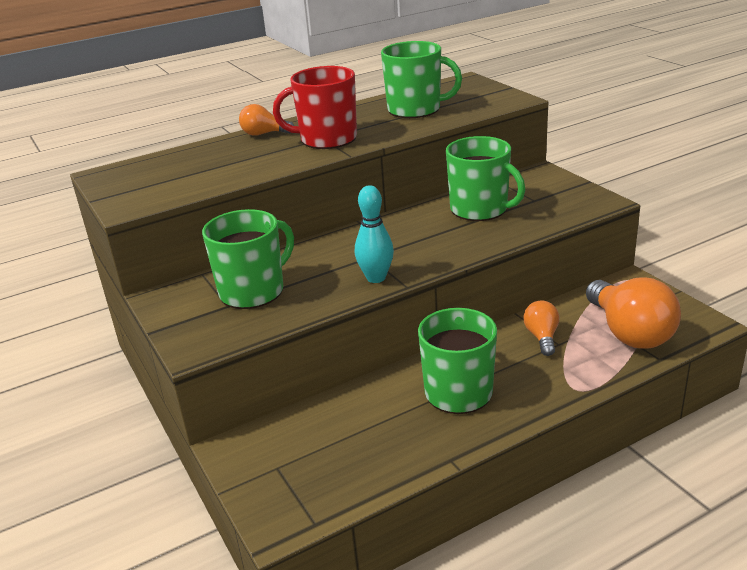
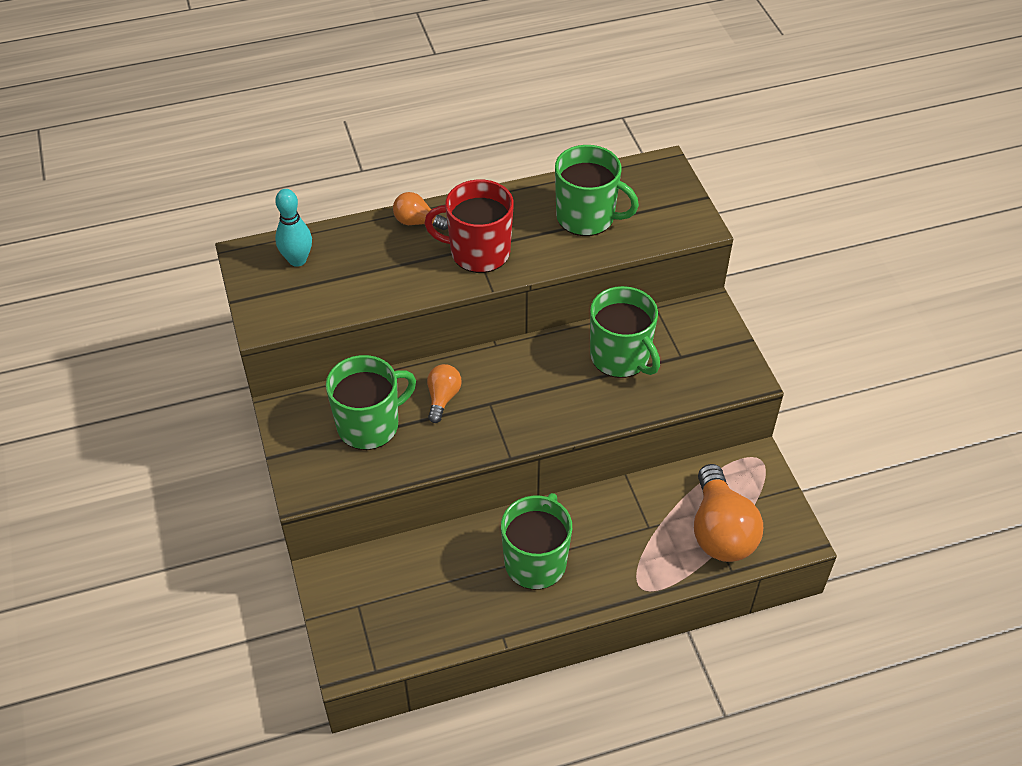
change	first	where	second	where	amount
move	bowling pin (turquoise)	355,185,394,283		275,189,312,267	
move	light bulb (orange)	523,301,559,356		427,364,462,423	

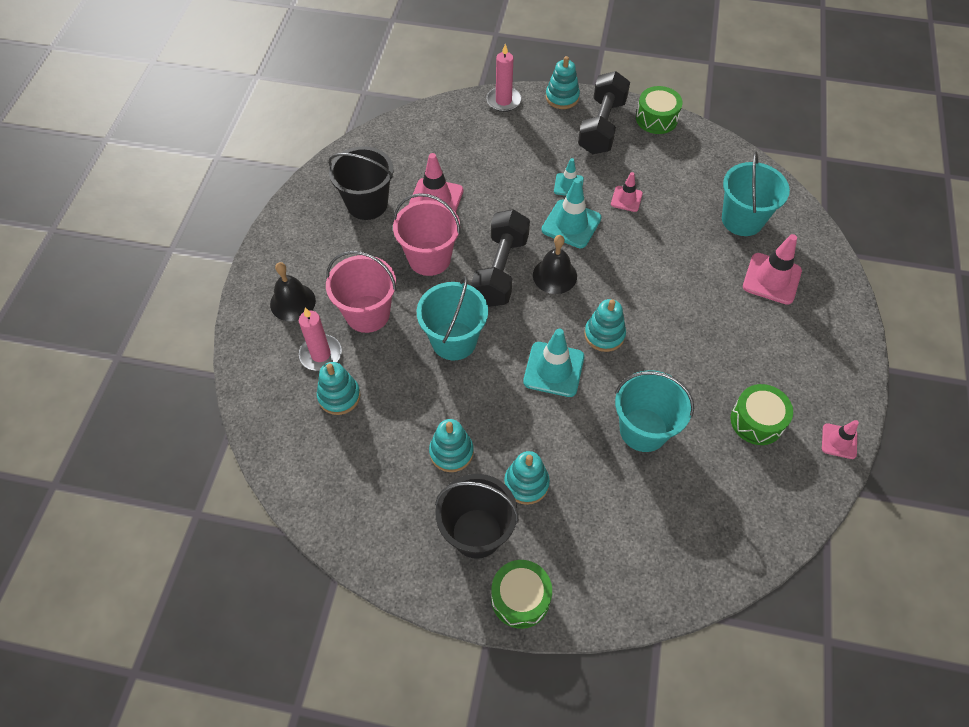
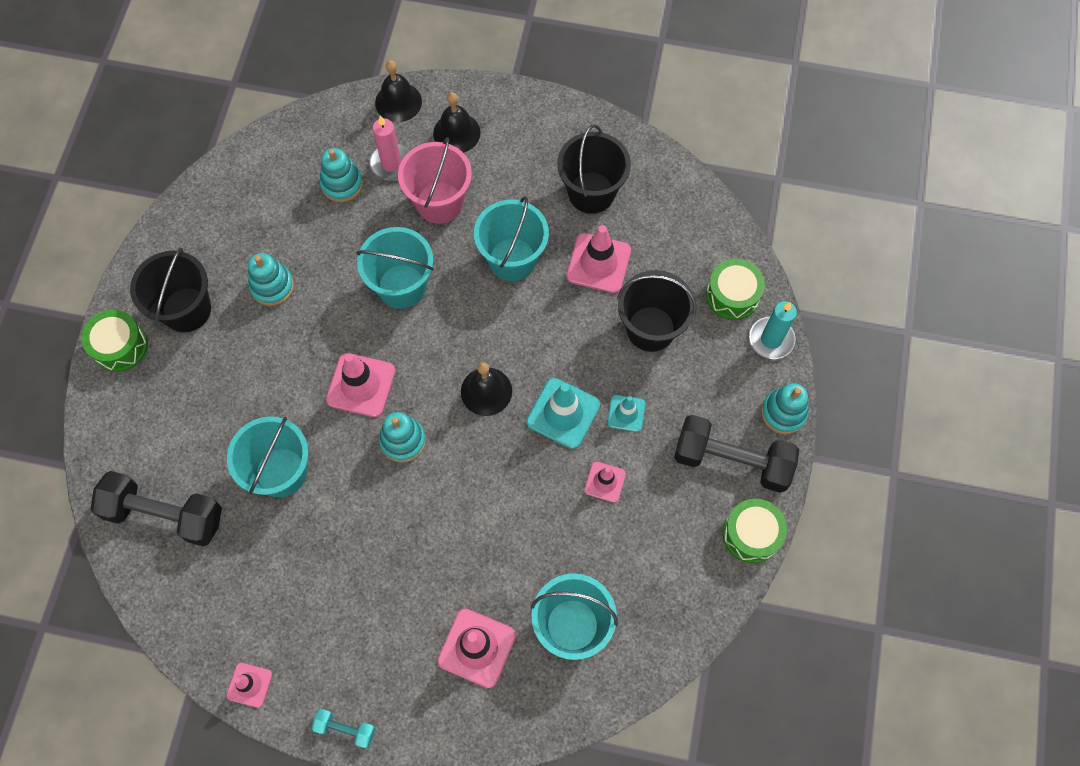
change	first	where	second	where	amount
recolor	bucket (pink)	393,193,460,276	bucket (turquoise)	474,196,549,281	
move	dumbbell (black)	471,209,530,307		90,471,222,546	
recolor	candle (pink)	486,44,521,112	candle (turquoise)	749,301,797,359	
delete	stacking toy (turquoise)	504,451,550,505			
recolor	traffic cone (turquoise)	523,329,584,397	traffic cone (pink)	326,353,395,417	
move	drum (green)	731,384,793,445		706,258,765,320	
insert			dumbbell (turquoise)	312,709,375,748	
insert			bell (black)	375,60,422,122	
insert			bucket (black)	617,270,697,352	

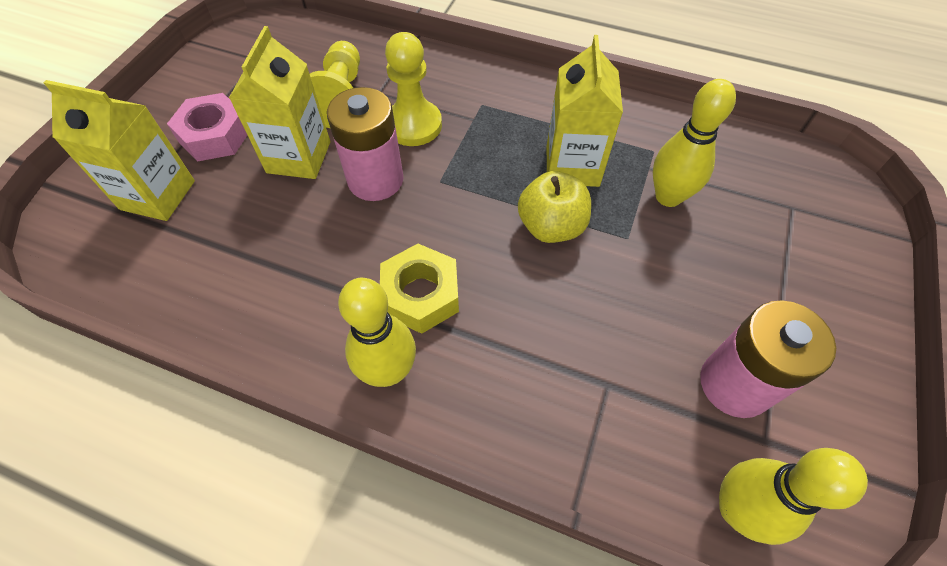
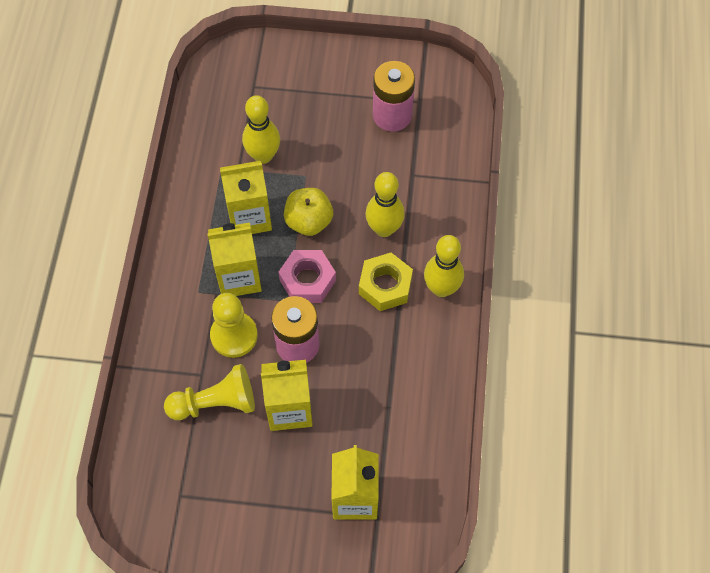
change	first	where	second	where	amount
move	nut (pink)	167,93,247,162		279,250,336,303	
move	bowling pin (yellow)	719,448,868,545		366,172,405,237	
insert			carton (yellow)	208,223,262,296	

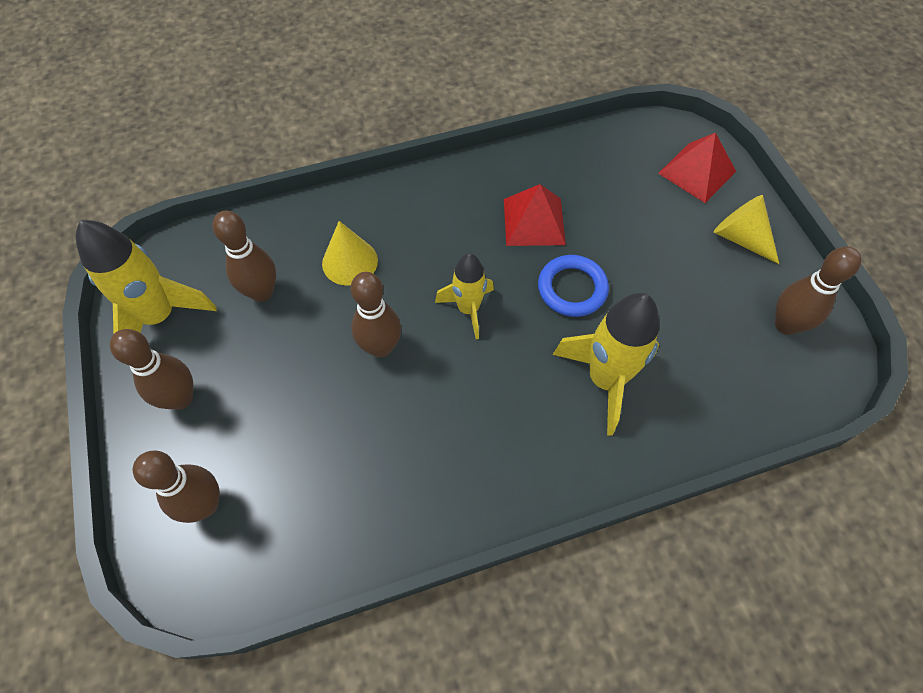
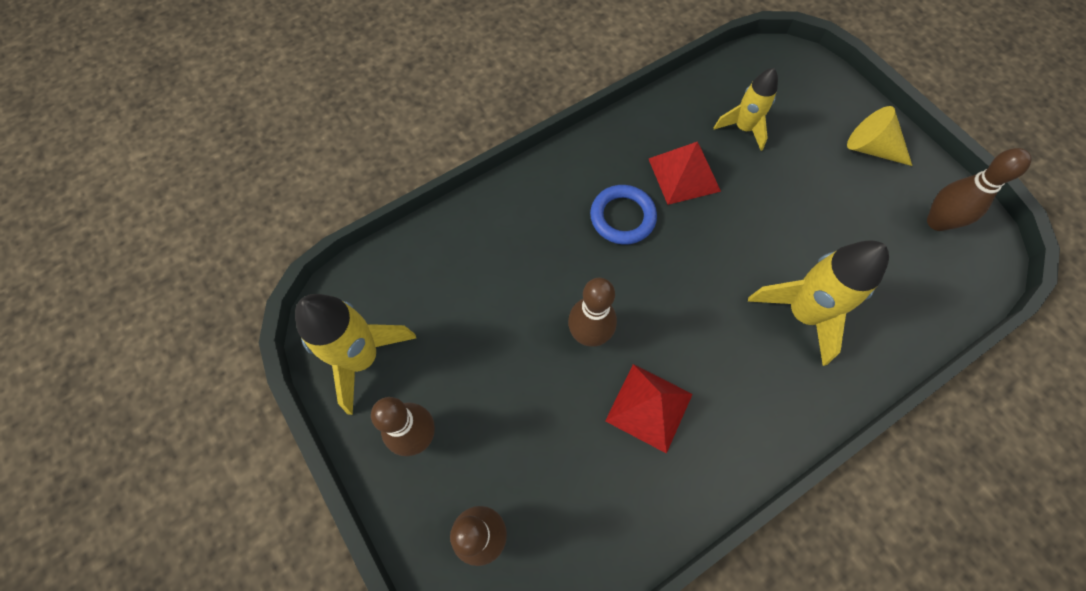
change	first	where	second	where	amount
delete	bowling pin (brown)	213,211,276,302			
delete	cone (yellow)	322,221,378,286			
move	rocket (yellow)	435,253,494,339		714,68,778,151	
move	ring (blue)	538,255,609,317		590,185,657,245	
move	pyramid (red)	658,133,736,203		605,364,693,454	

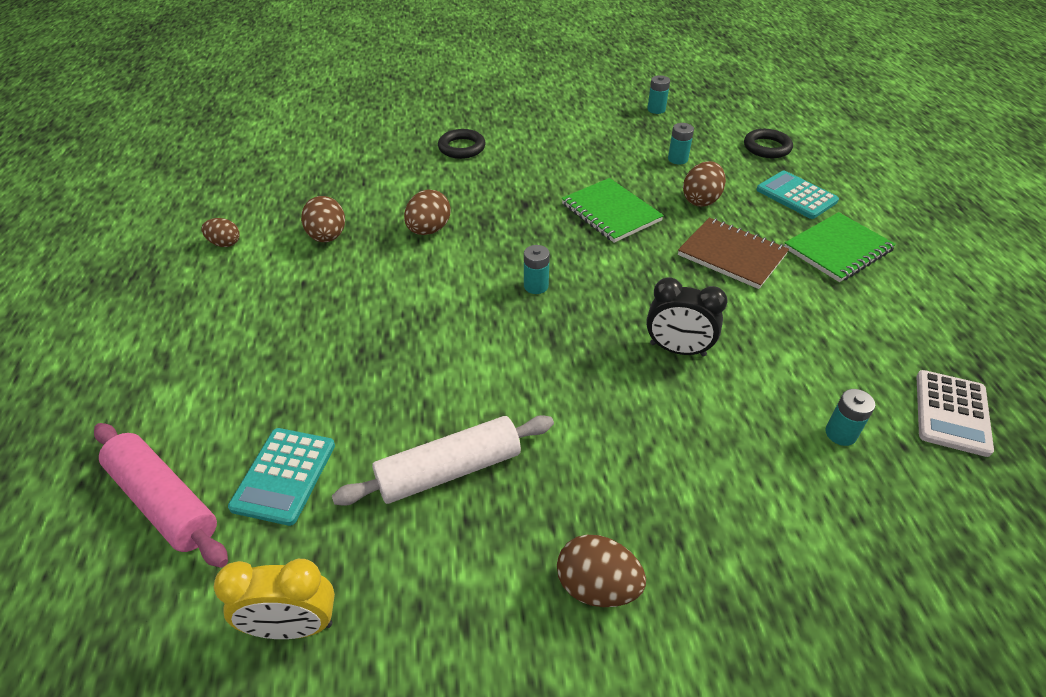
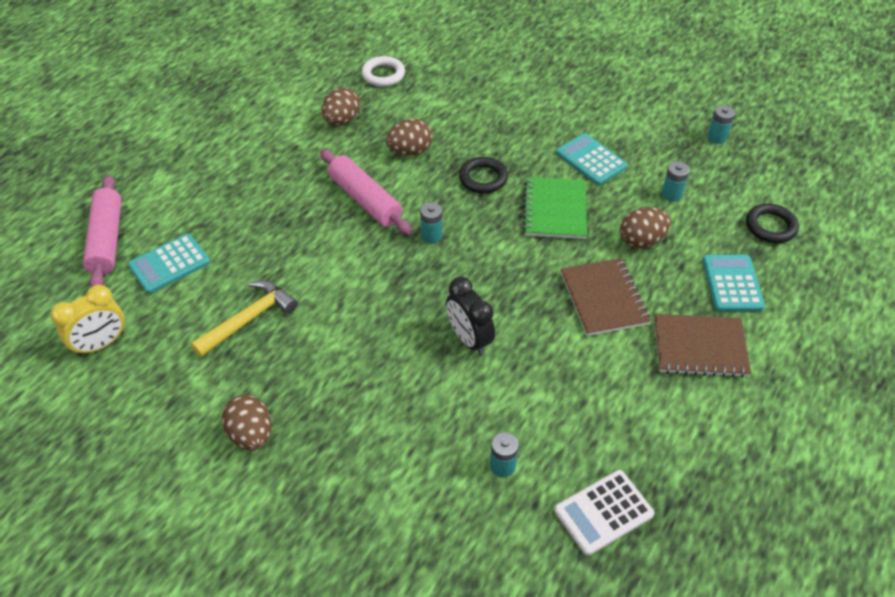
change	first	where	second	where	amount
delete	egg (brown)	201,218,240,247			
rotate	clock (yellow)	214,559,335,639		50,285,125,356	75 degrees counterclockwise
replace	rolling pin (white)	332,415,554,506	hammer (yellow)	191,280,298,357	
move	ring (black)	438,129,486,159		459,157,508,193	
recolor	notebook (green)	784,212,896,282	notebook (brown)	654,314,751,378	
insert			rolling pin (pink)	320,149,413,235	
insert			ring (white)	362,56,405,87	
insert			calculator (turquoise)	556,133,628,185	

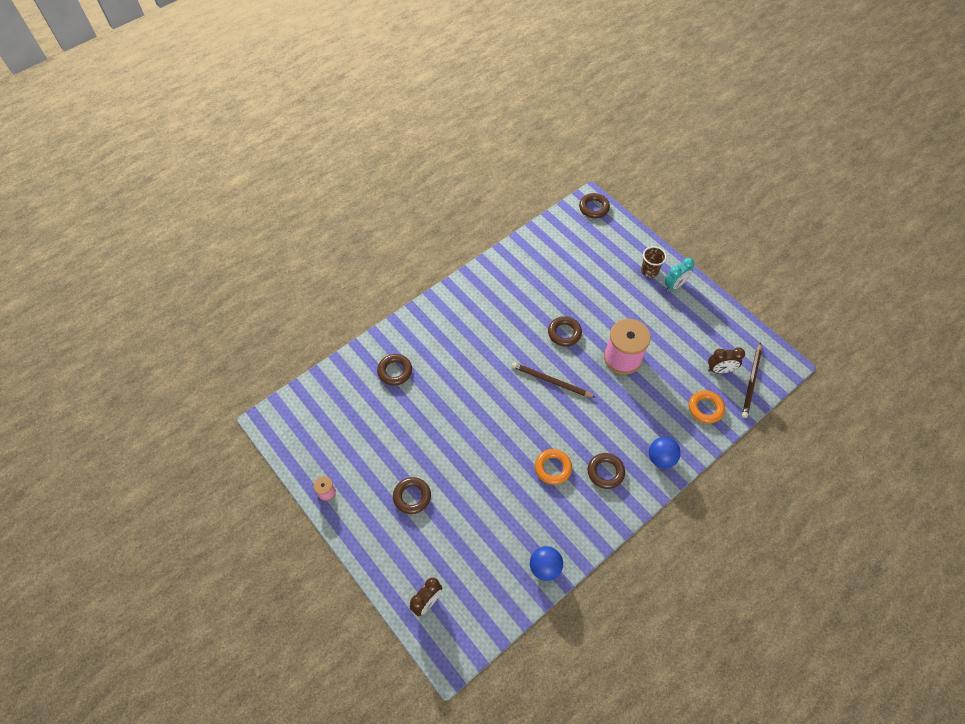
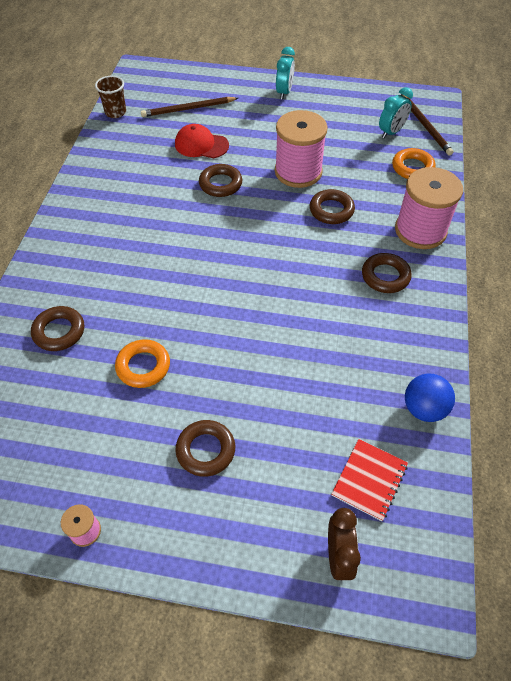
change	first	where	second	where	amount
move	pencil (brown)	512,362,596,398		141,97,238,117	
move	ring (orange)	535,449,572,485		115,339,170,388	
move	ring (brown)	579,193,610,218		310,189,355,224	
move	cup (brown)	641,246,667,278		95,76,126,118	
replace	ball (blue)	649,437,681,468	spool (pink)	395,167,463,249	
recolor	clock (brown)	708,347,745,373	clock (turquoise)	379,87,413,138	
insert			cap (red)	175,124,229,158	
insert			notebook (red)	331,439,408,521	

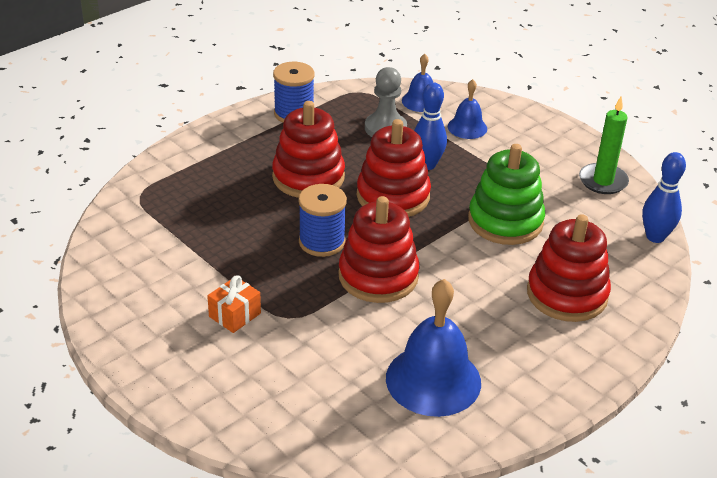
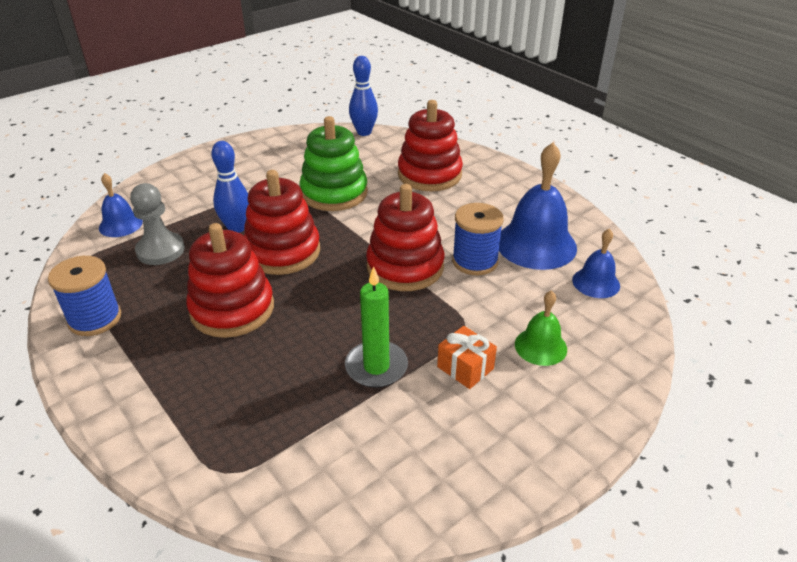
change	first	where	second	where	amount
move	spool (blue)	299,184,347,257		452,203,504,275	
move	bell (blue)	448,79,487,139		572,229,620,298	
move	candle (green)	579,97,629,194		345,266,408,388	
insert			bell (green)	515,290,567,366	

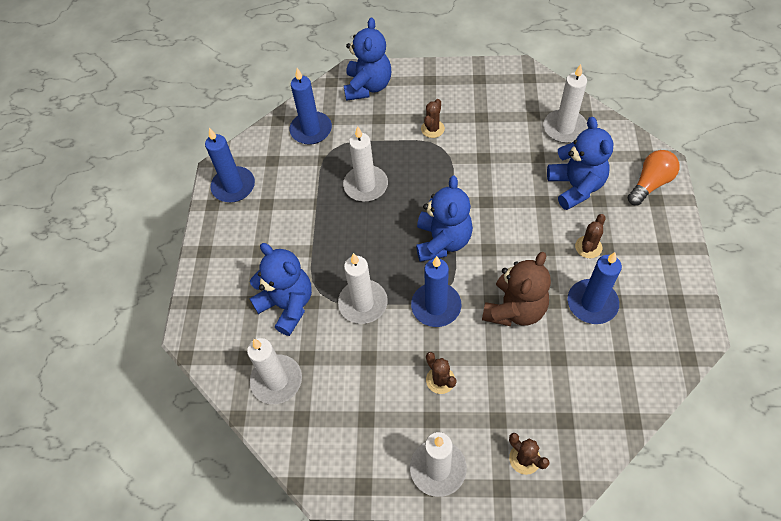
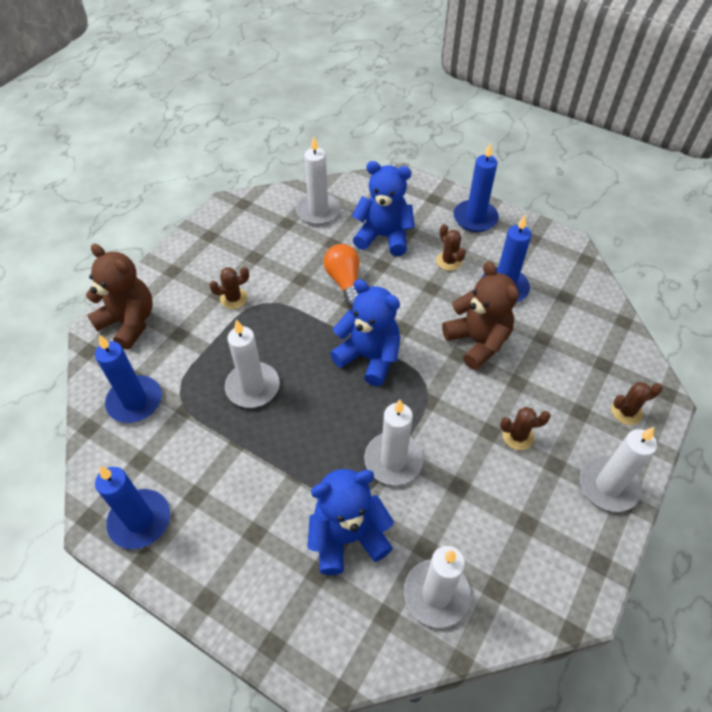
change	first	where	second	where	amount
recolor	teddy bear (blue)	344,18,391,101	teddy bear (brown)	86,244,153,350	
move	candle (blue)	411,256,462,327		453,143,499,232	
rotate	cactus (brown)	421,99,445,138		209,267,249,309	75 degrees counterclockwise
move	light bulb (orange)	628,150,680,205		324,244,360,308	

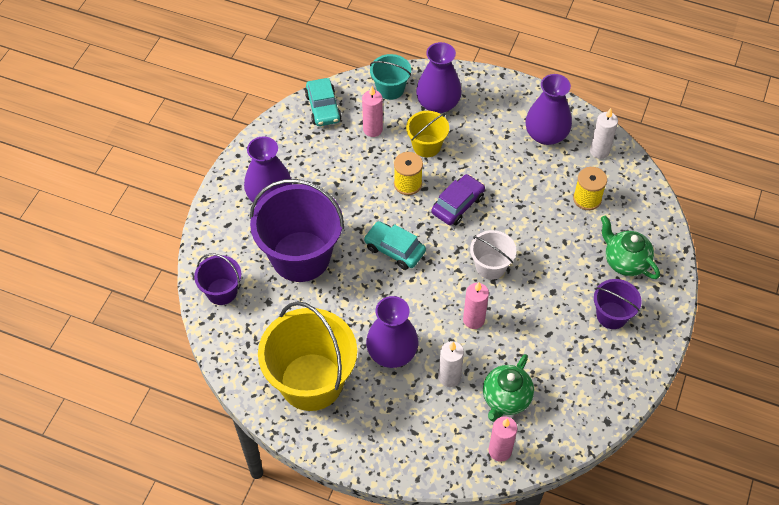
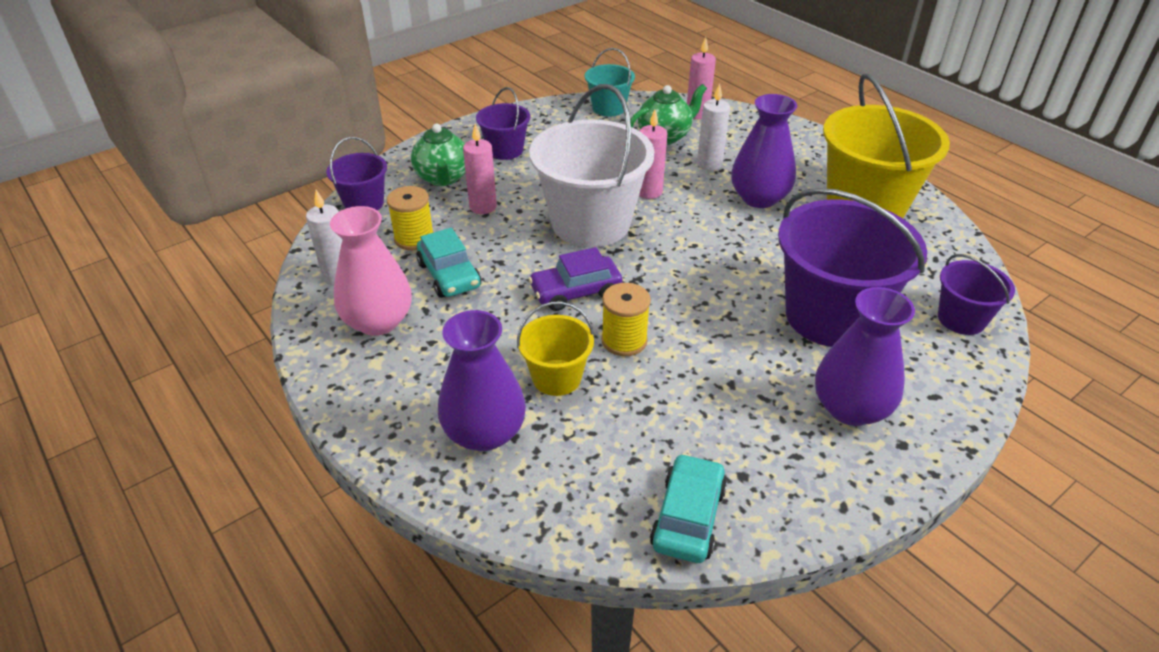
change	first	where	second	where	amount
move	candle (pink)	362,86,383,137		463,124,497,214	
move	car (turquoise)	364,221,426,270		416,228,481,298	
move	bucket (turquoise)	370,54,411,100		585,48,635,116	
resize	bucket (white)	470,230,516,280		529,84,654,247	x1.97
recolor	vase (purple)	525,74,572,145	vase (pink)	330,206,412,336	
insert			bucket (purple)	326,137,387,210	

